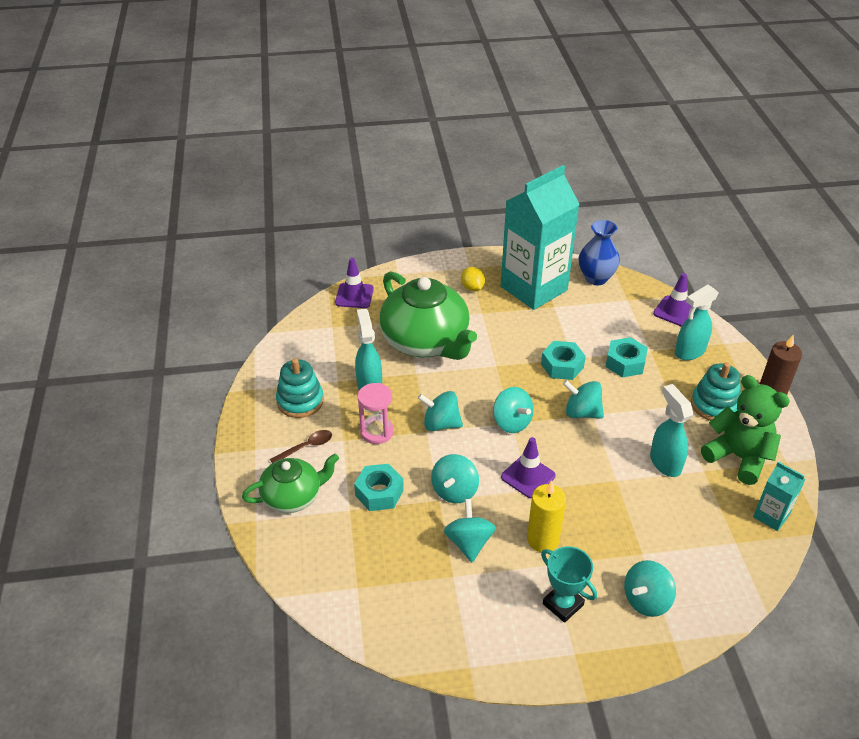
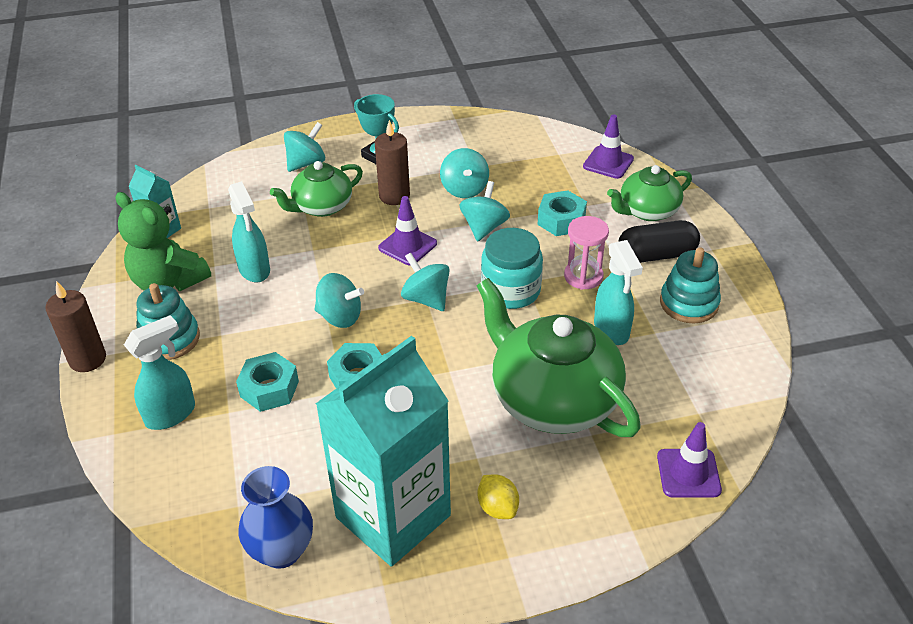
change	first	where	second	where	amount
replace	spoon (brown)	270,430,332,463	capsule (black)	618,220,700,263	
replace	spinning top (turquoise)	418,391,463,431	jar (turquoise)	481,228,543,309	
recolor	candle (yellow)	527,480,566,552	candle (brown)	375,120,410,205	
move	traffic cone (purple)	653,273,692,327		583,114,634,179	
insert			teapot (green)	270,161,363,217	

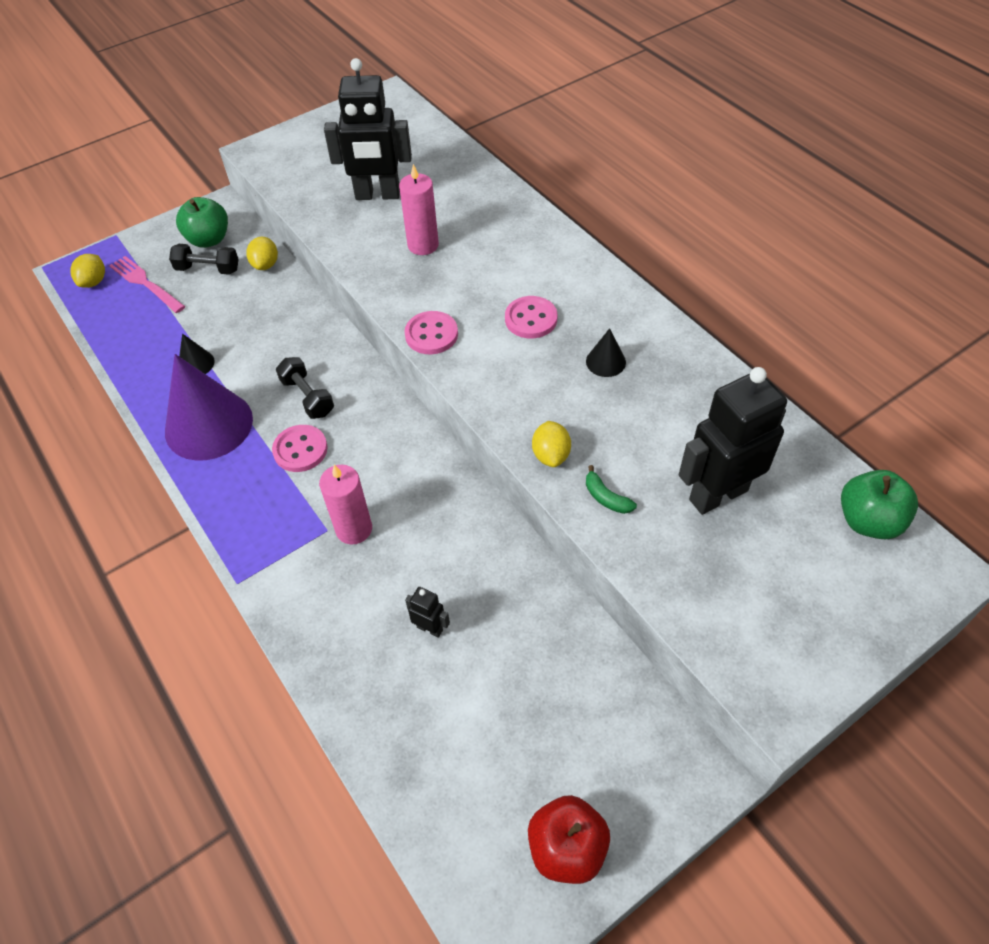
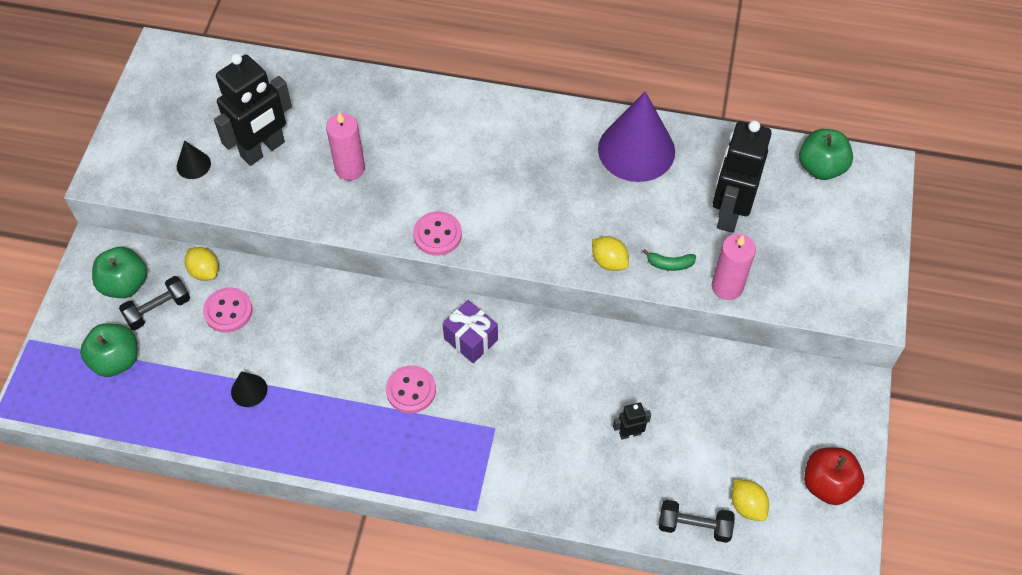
change	first	where	second	where	amount
move	lemon (yellow)	70,254,105,288		732,479,769,521	
replace	fork (pink)	109,256,185,313	apple (green)	80,323,137,377	
move	cone (purple)	165,354,253,461		598,91,675,182	
move	dumbbell (black)	276,357,334,419		659,500,735,543	
move	candle (pink)	319,465,372,545		712,234,756,300	
move	button (pink)	505,296,557,338		203,288,253,333	
move	cone (black)	586,328,626,377		177,140,211,179	
insert			gift (purple)	443,300,498,363	

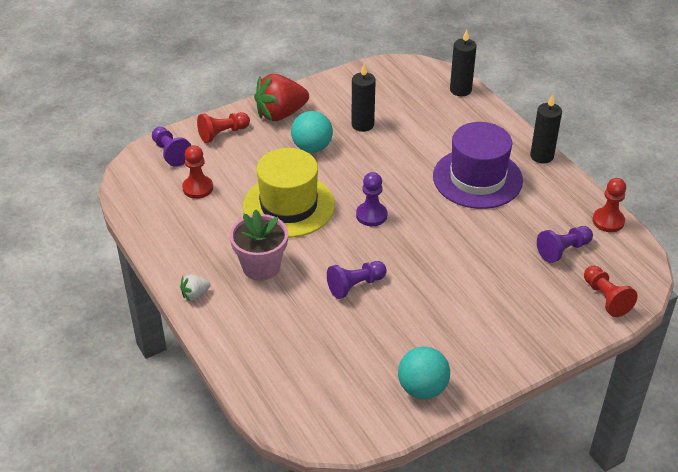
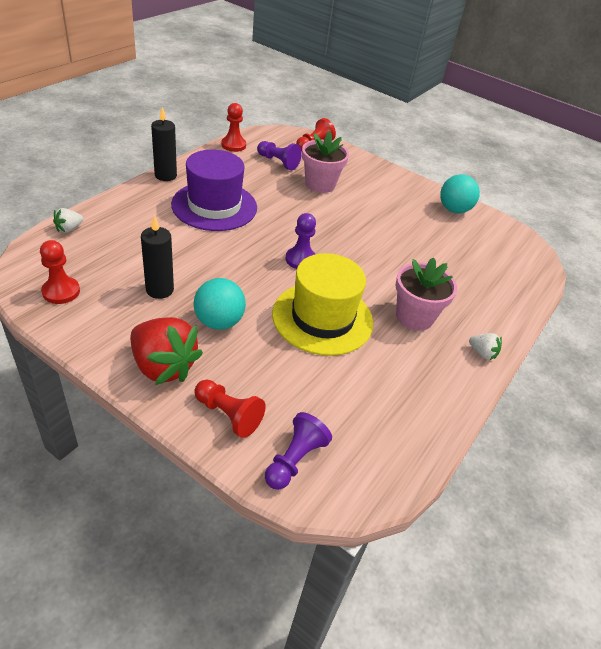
change	first	where	second	where	amount
move	pawn (red)	182,145,213,199		40,240,80,304	
delete	pawn (purple)	327,261,387,299			
replace	candle (black)	450,29,477,96	strawberry (white)	53,208,83,233	
insert			flower pot (pink)	302,131,349,193	

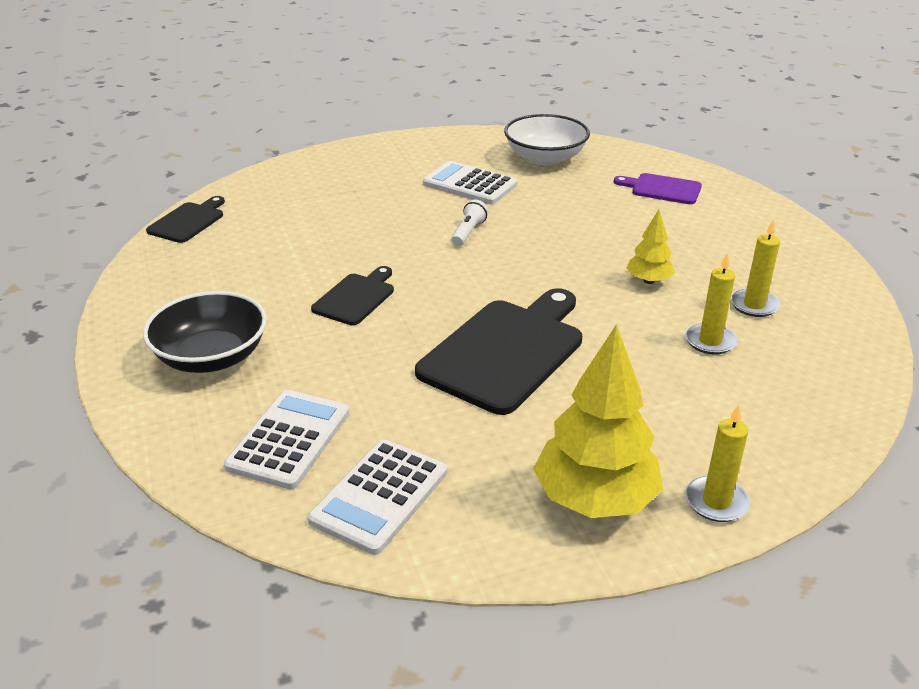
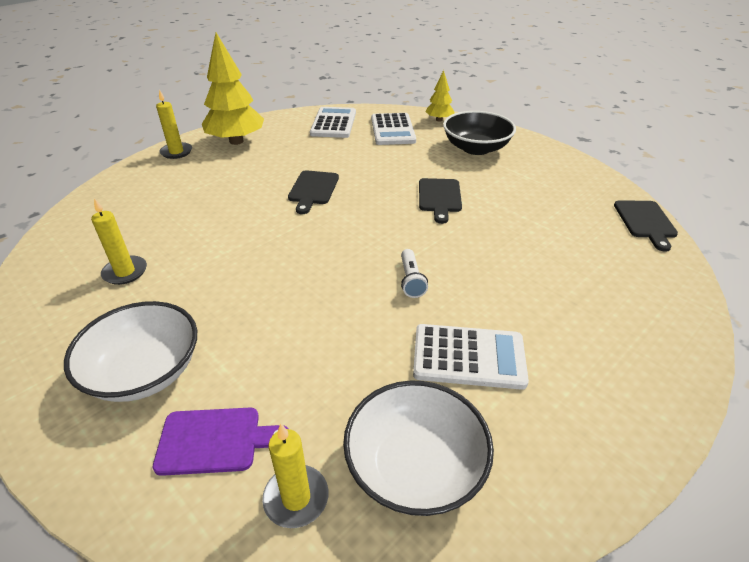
change	first	where	second	where	amount
resize	cutting board (black)	415,288,582,415		288,170,339,214	x0.53
move	tree (yellow)	626,209,675,284		425,70,455,122	
move	candle (yellow)	685,253,737,355		262,424,328,528	
insert			bowl (white)	64,301,197,402	

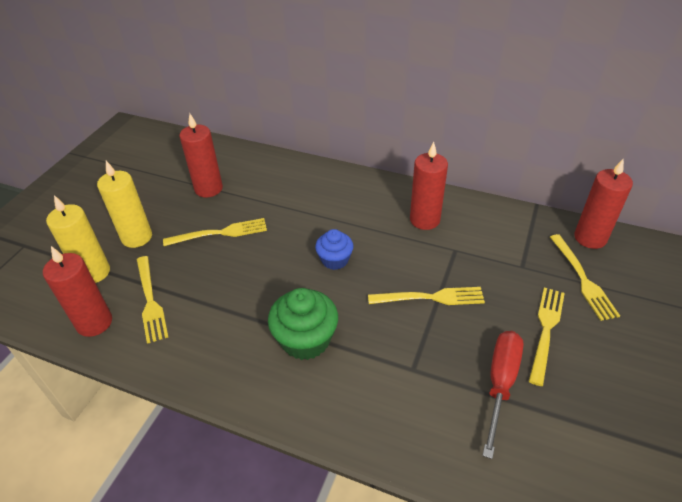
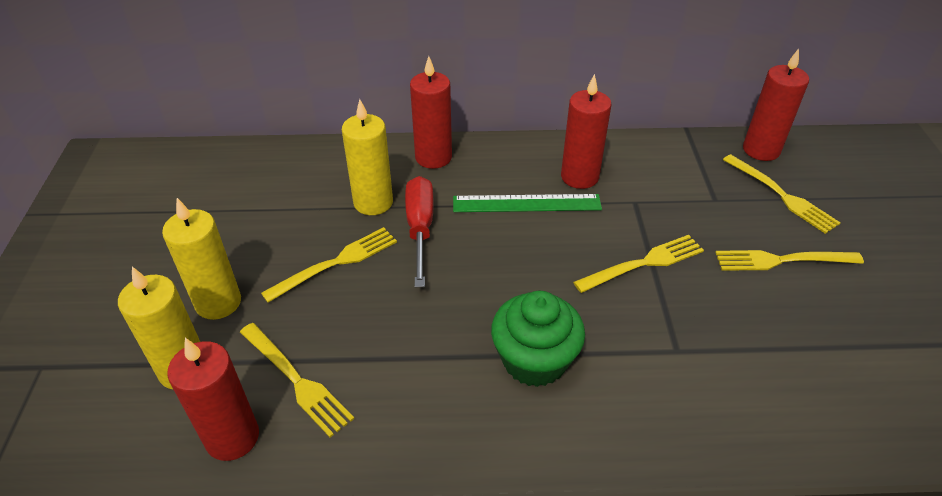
change	first	where	second	where	amount
move	candle (red)	180,114,223,198		410,56,452,169	
delete	cupcake (blue)	315,229,353,270			
move	screwdriver (red)	482,331,524,459		405,176,434,287	
rotate	fork (yellow)	529,288,565,386		715,250,864,271	90 degrees counterclockwise
insert			candle (yellow)	342,99,393,215	
insert			ruler (green)	453,194,602,212	

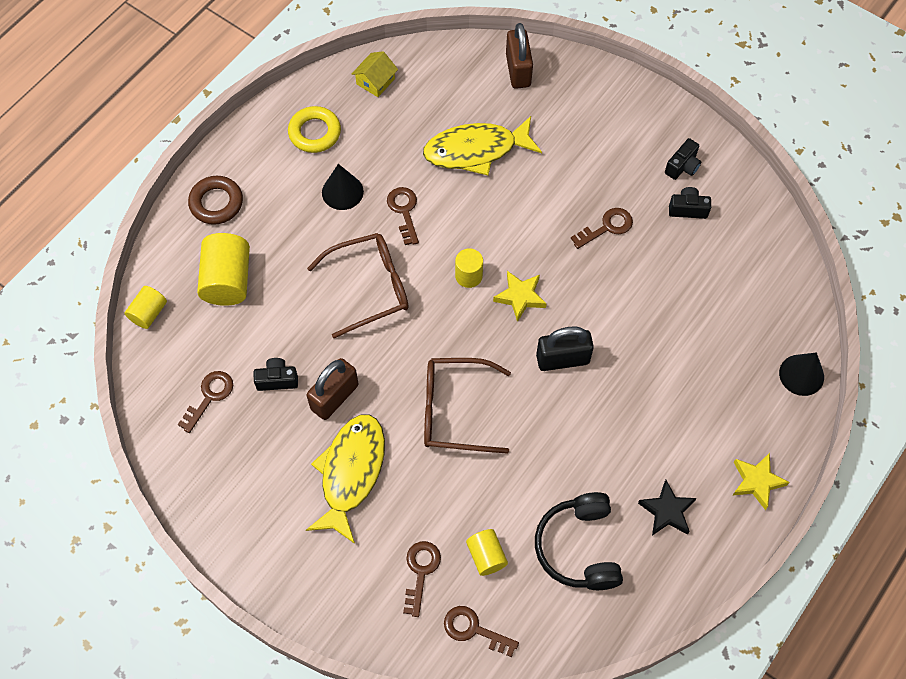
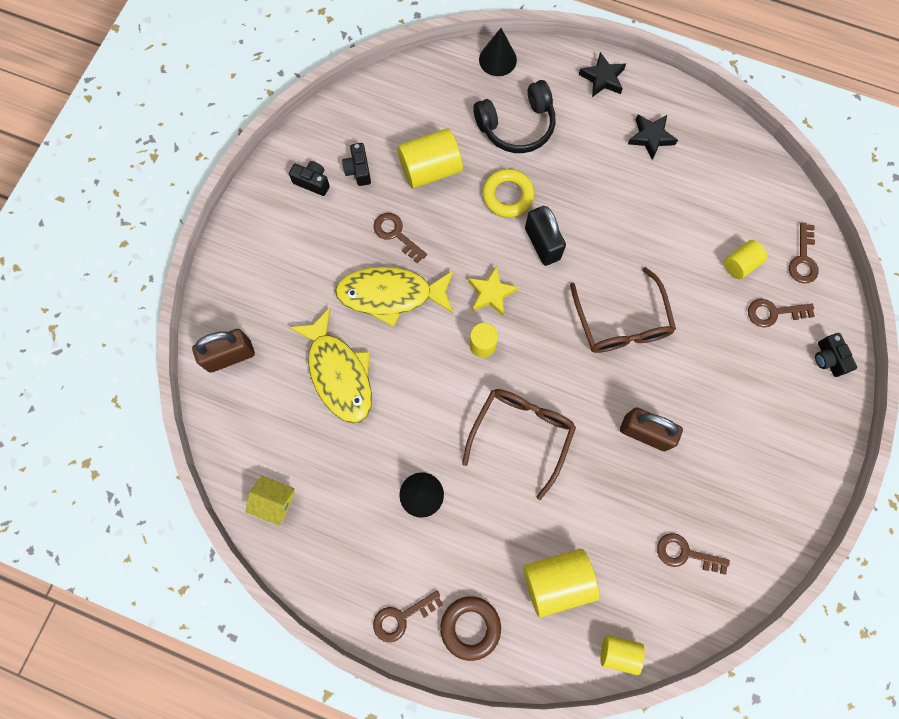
change	first	where	second	where	amount
move	camera (black)	254,358,298,391		815,333,857,377	
move	ring (yellow)	288,106,341,153		482,169,535,218	
move	fish (yellow)	306,414,385,544		335,267,454,327	
rotate	glasses (brown)	307,233,408,338		462,389,576,500	60 degrees clockwise
move	key (brown)	387,187,419,245		373,591,443,642	
move	headphones (black)	535,492,623,590		473,80,555,153	
recolor	star (yellow)	732,453,790,510	star (black)	579,52,626,97	
insert			cylinder (yellow)	397,128,463,189	

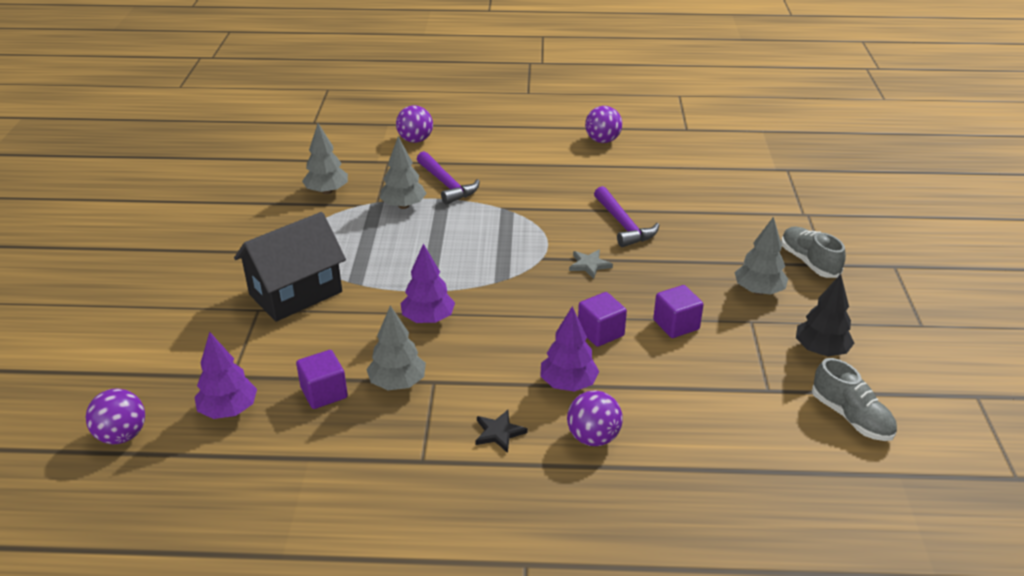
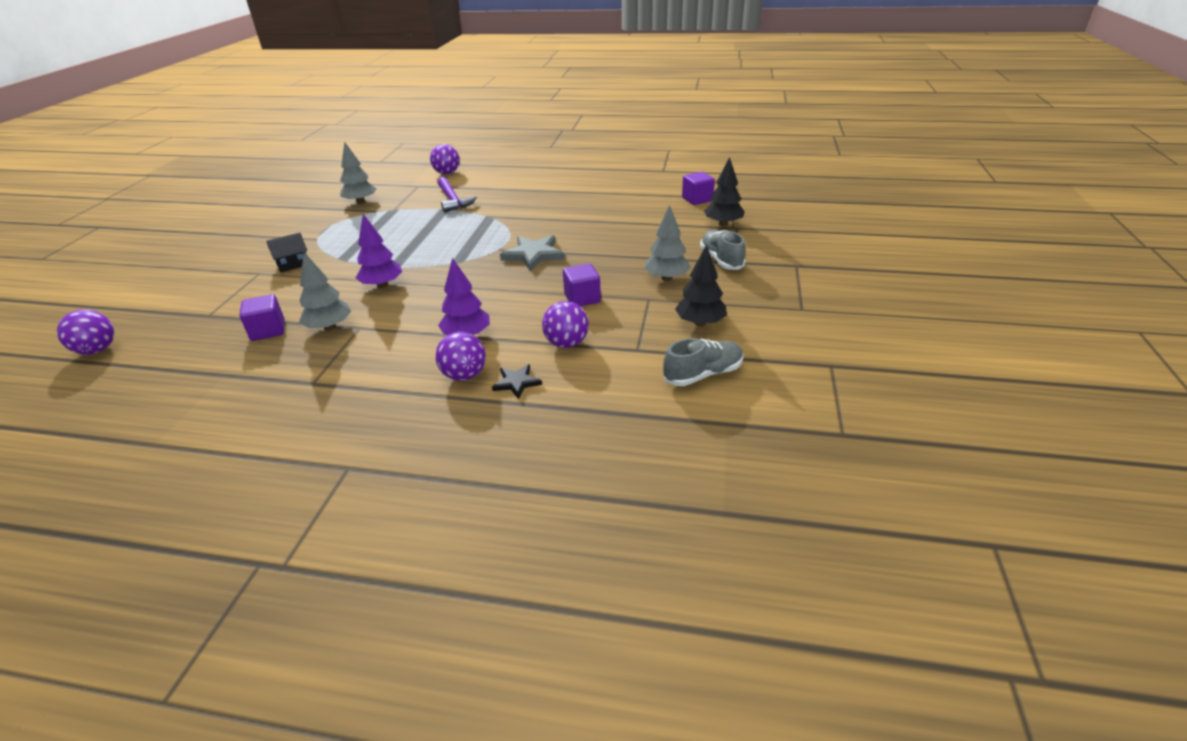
change	first	where	second	where	amount
delete	tree (purple)	194,332,257,419			
resize	house (black)	234,212,346,322		266,232,307,272	x0.47
delete	tree (grey)	380,136,427,209			
move	star (black)	475,410,528,453		492,364,542,399	
resize	star (grey)	569,250,613,279		500,235,565,271	x1.73
move	cube (purple)	578,292,627,347		682,172,715,205	
move	ball (purple)	585,106,622,143		542,301,589,348	
delete	hammer (purple)	594,186,659,247			
rotate	shoe (grey)	812,358,897,441		663,338,744,386	90 degrees counterclockwise
insert			tree (black)	704,157,745,226	

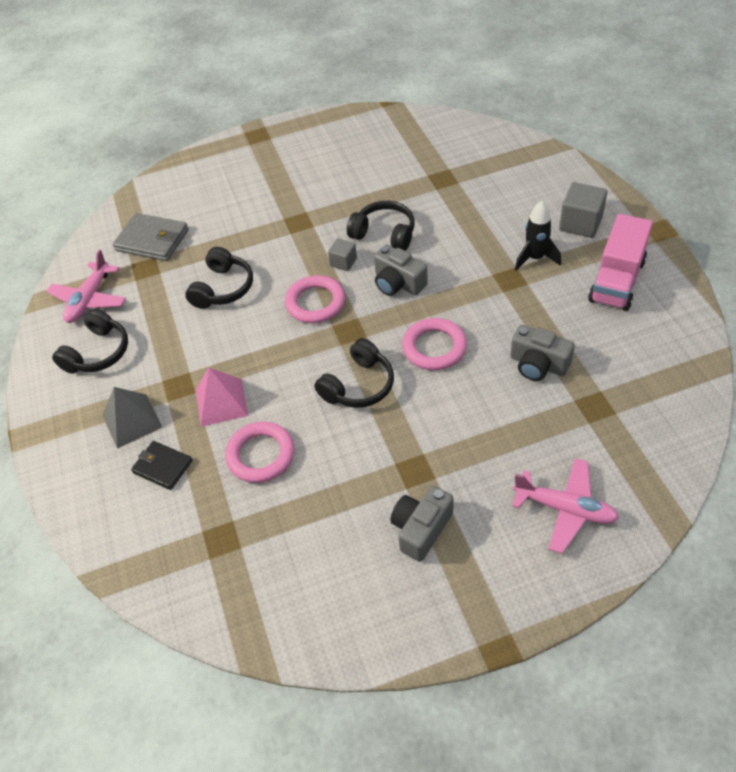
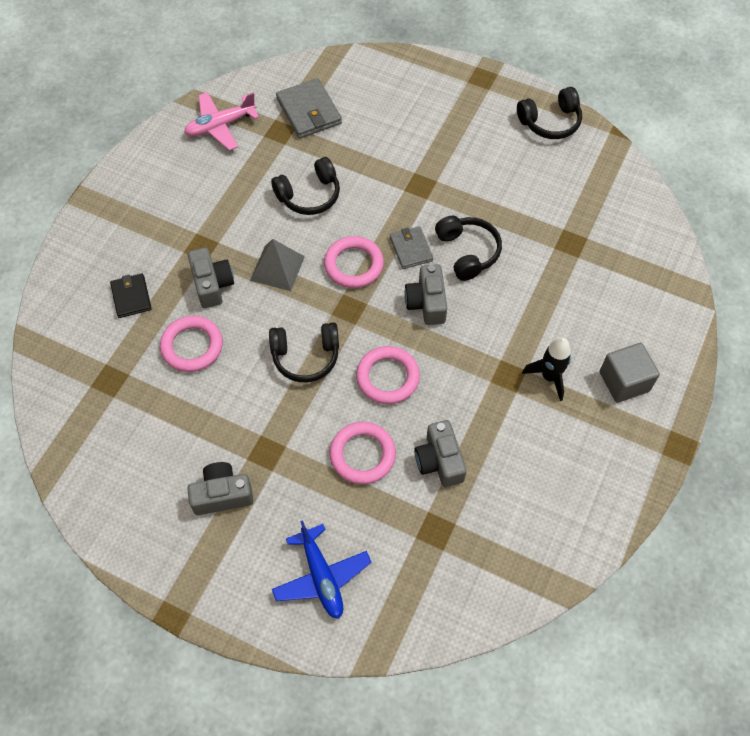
change	first	where	second	where	amount
move	headphones (black)	52,308,128,374		517,87,582,139	
move	pyramid (grey)	102,387,162,449		250,239,305,291	
replace	pyramid (pink)	196,368,248,427	camera (grey)	188,248,234,308	
replace	cube (grey)	328,238,357,271	wallet (grey)	390,226,433,269	
recolor	plane (pink)	512,458,619,554	plane (blue)	272,520,371,619	
delete	truck (pink)	588,214,653,311			
insert			ring (pink)	330,422,396,484	

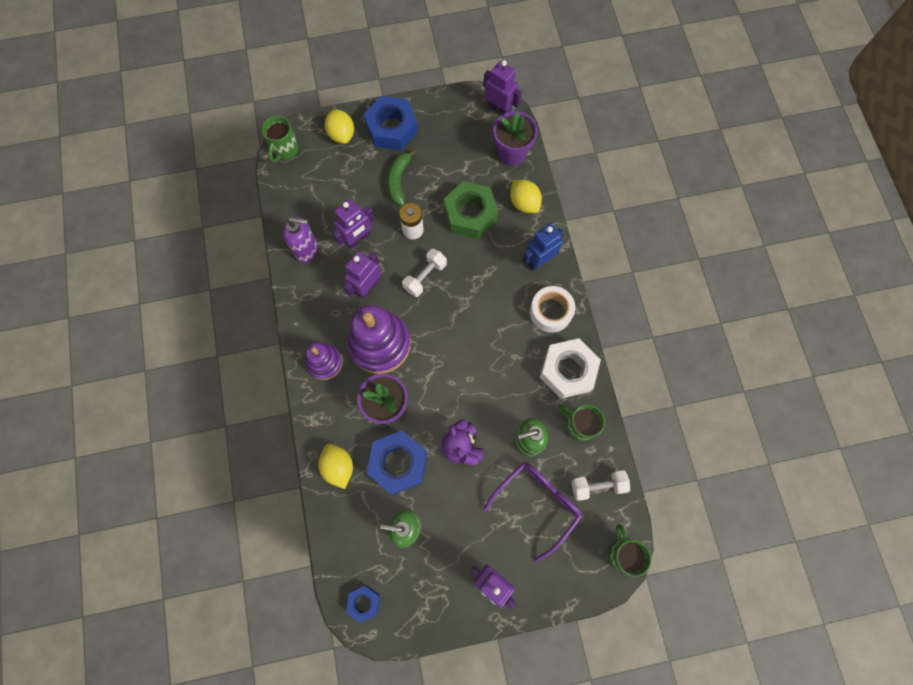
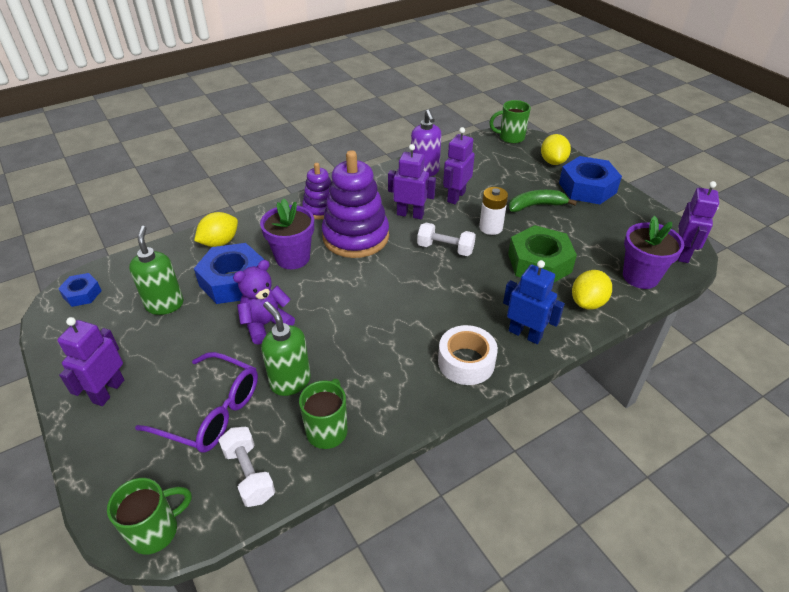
change	first	where	second	where	amount
rotate	lemon (yellow)	325,109,354,144		541,134,571,165	45 degrees counterclockwise
rotate	robot (purple)	333,199,374,249		443,127,475,204	90 degrees clockwise
delete	nut (white)	540,338,601,399			

